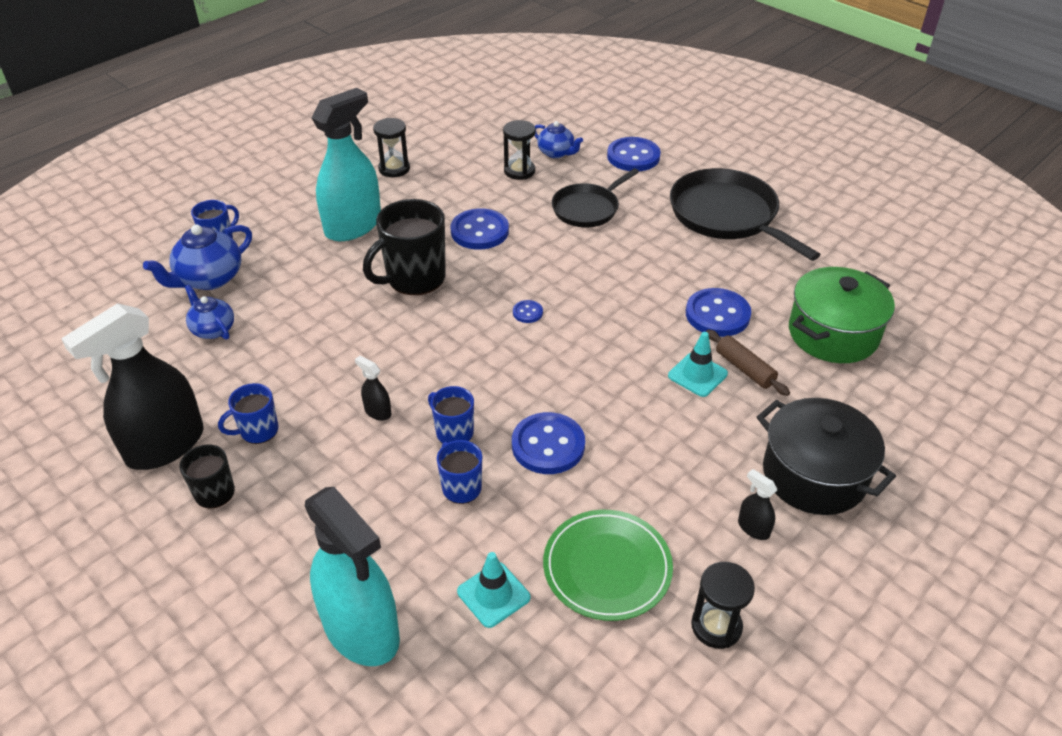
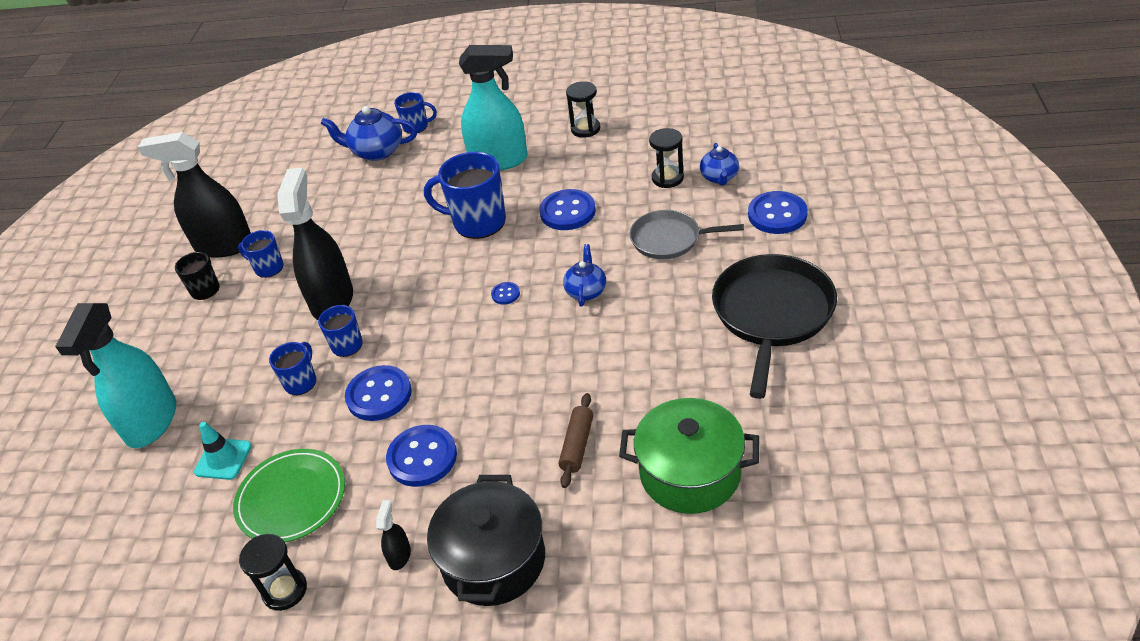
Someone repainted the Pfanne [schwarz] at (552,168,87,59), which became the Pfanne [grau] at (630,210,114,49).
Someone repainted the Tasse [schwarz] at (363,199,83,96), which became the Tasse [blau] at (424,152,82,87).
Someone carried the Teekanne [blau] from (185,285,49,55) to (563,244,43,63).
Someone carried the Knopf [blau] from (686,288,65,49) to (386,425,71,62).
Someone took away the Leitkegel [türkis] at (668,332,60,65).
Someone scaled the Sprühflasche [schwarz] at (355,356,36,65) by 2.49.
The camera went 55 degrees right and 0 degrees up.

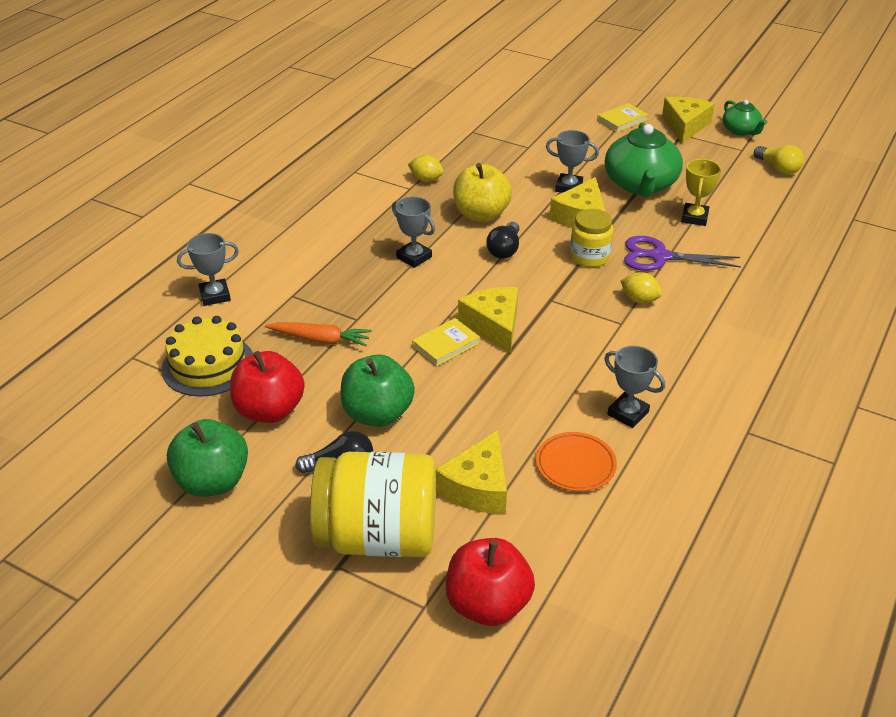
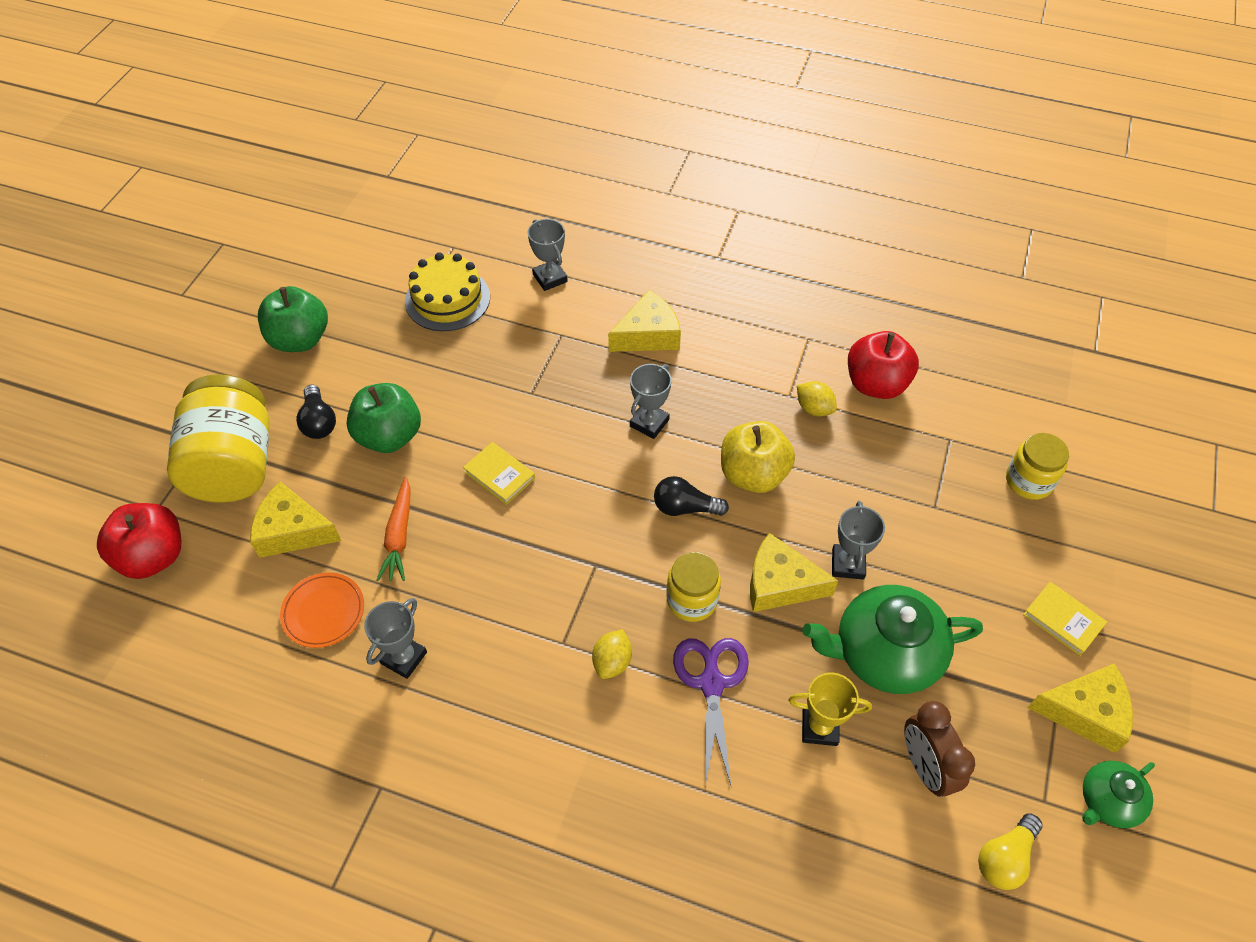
Someone rotated the Zitrone [gelb] at (408,155,36,27) by 60 degrees counterclockwise.
Someone carried the Käse [gelb] from (458,287,60,67) to (608,290,73,62).
Someone carried the Karotte [orange] from (265,322,107,24) to (377,477,34,104).
Someone carried the Apfel [rot] from (230,351,75,72) to (848,331,71,68).
Someone put down the Einmachglas [gelb] at (1006,433,63,67).
Someone put down the Wecker [braun] at (904,701,71,96).
The camera went 80 degrees right and 15 degrees up.

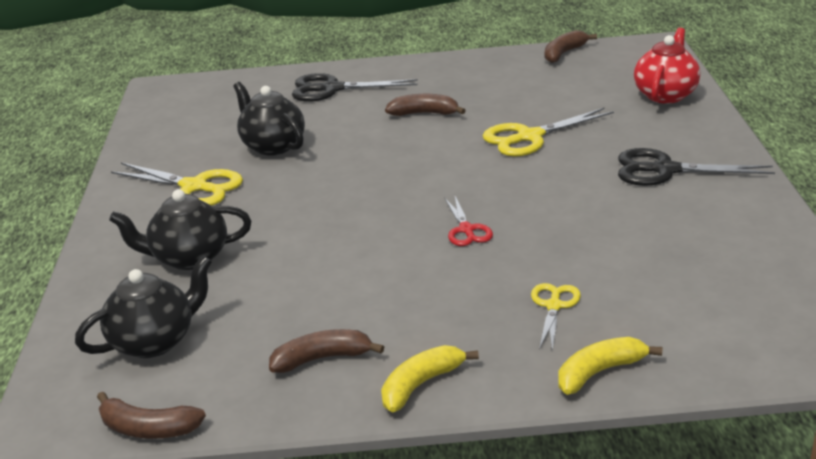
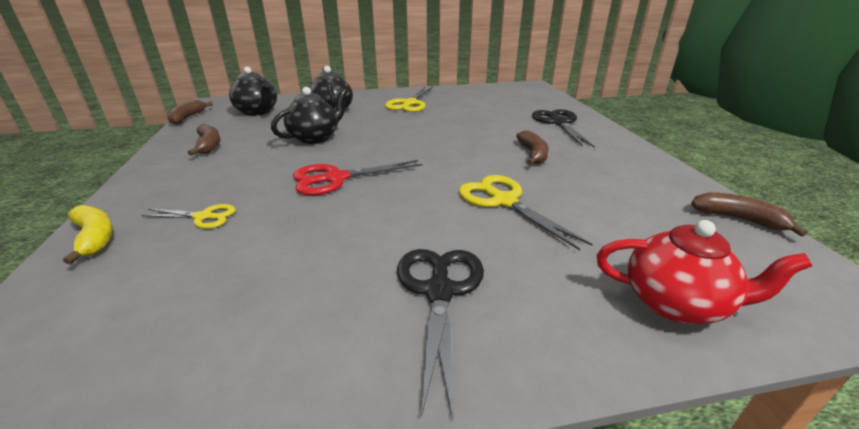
Someone carried the Teekanne [schwarz] from (233,82,72,74) to (271,87,76,57).
Someone scaled the Schere [rot] at (445,196,48,50) by 1.69.
Someone took away the Banane [gelb] at (381,345,98,67).
The camera went 80 degrees right and 0 degrees up.

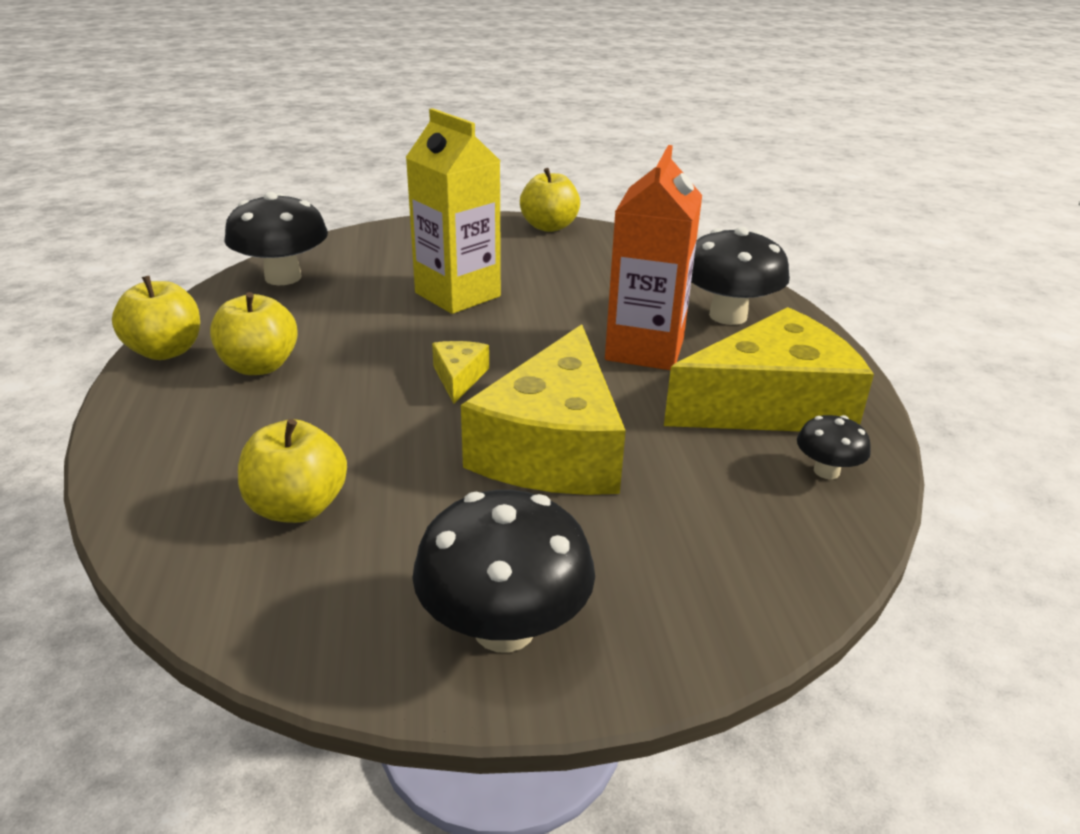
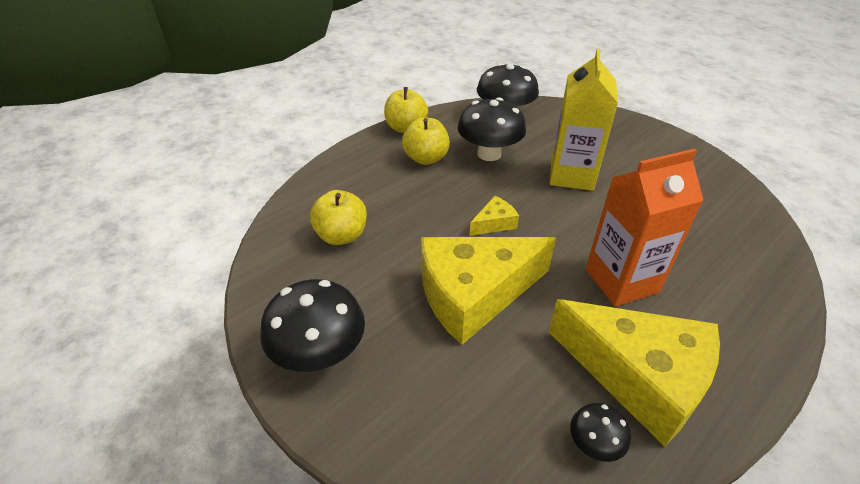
Someone took away the Apfel [gelb] at (520,168,60,64).
Someone carried the Pilz [schwarz] from (691,227,99,98) to (458,97,68,64).
The camera went 55 degrees right and 10 degrees up.

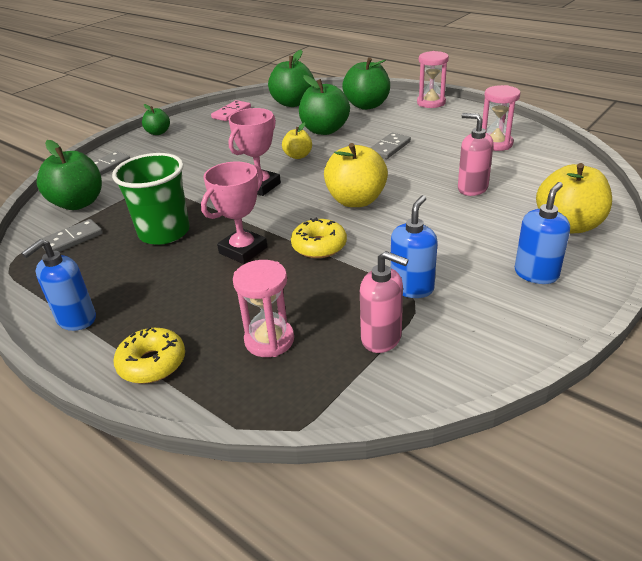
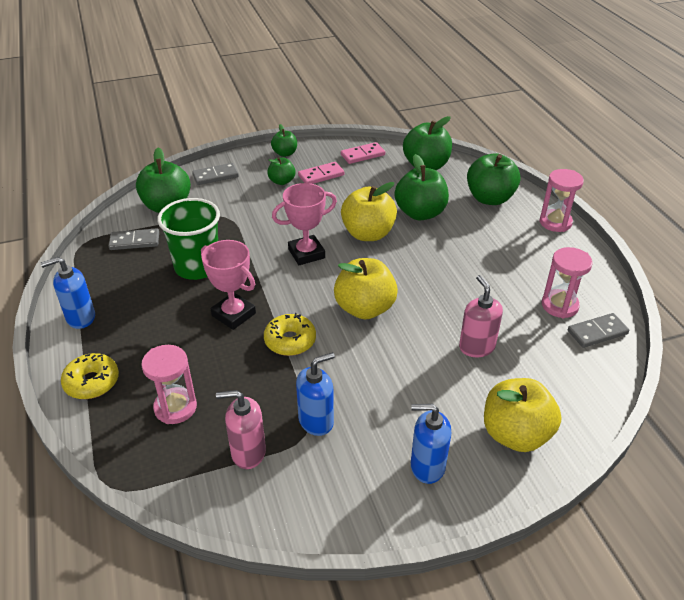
Someone scaled the Apfel [gelb] at (282,122,30,37) by 1.81.
Someone carried the Dominostein [grau] from (371,133,40,26) to (568,313,61,35).
Someone rotated the Pokal [rosa] at (201,162,66,102) by 60 degrees clockwise.
Someone rotated the Seifenspender [blau] at (515,182,55,102) by 150 degrees counterclockwise.
Someone rotated the Seifenspender [rosa] at (360,251,49,102) by 120 degrees clockwise.
Someone put down the Apfel [grün] at (267,157,28,28).
Someone put down the Dominostein [rosa] at (298,162,47,22).
The camera went 30 degrees right and 5 degrees up.

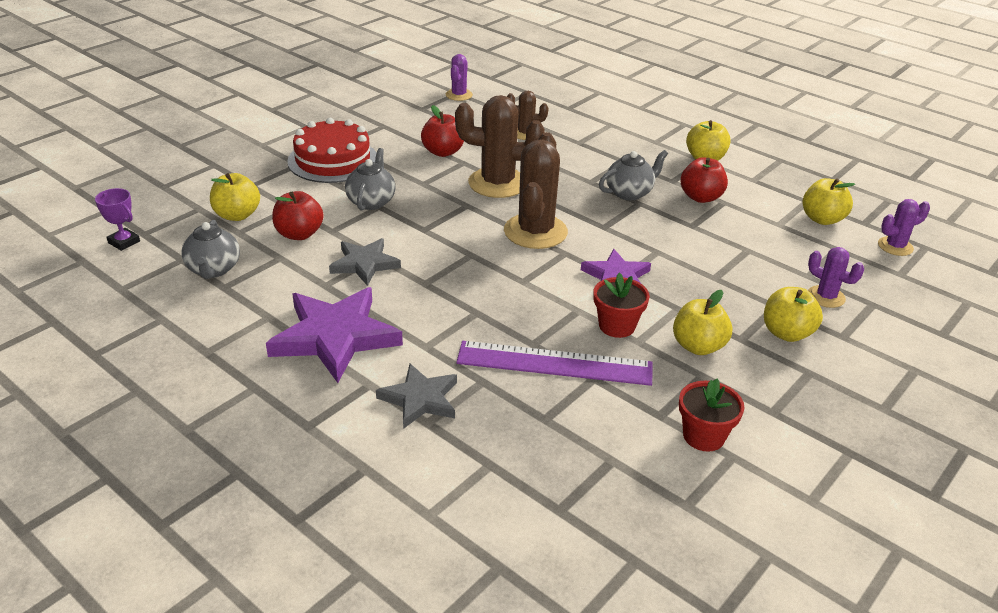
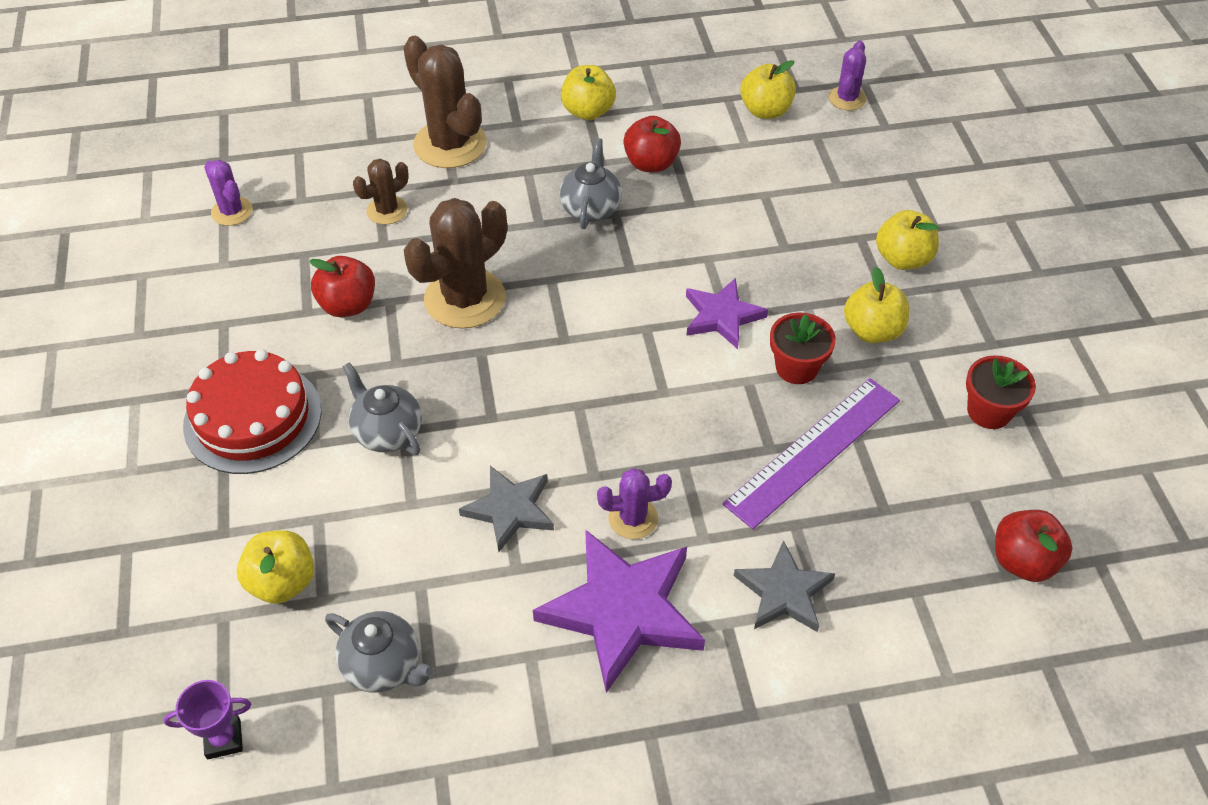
Someone carried the Kaktus [braun] from (504,132,64,117) to (403,36,84,132).
Someone carried the Apfel [rot] from (272,191,52,49) to (995,510,78,72).
Someone carried the Kaktus [lila] from (808,247,56,61) to (597,468,75,71).
The camera went 50 degrees left and 15 degrees up.

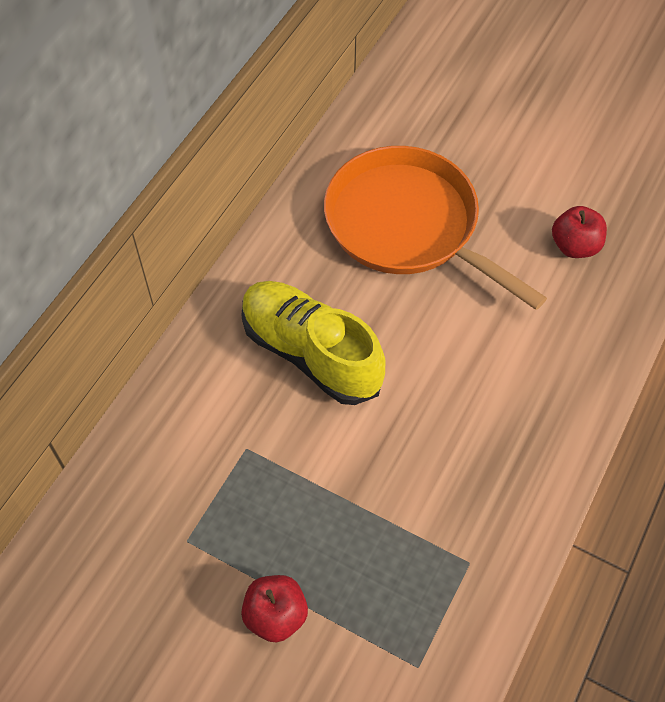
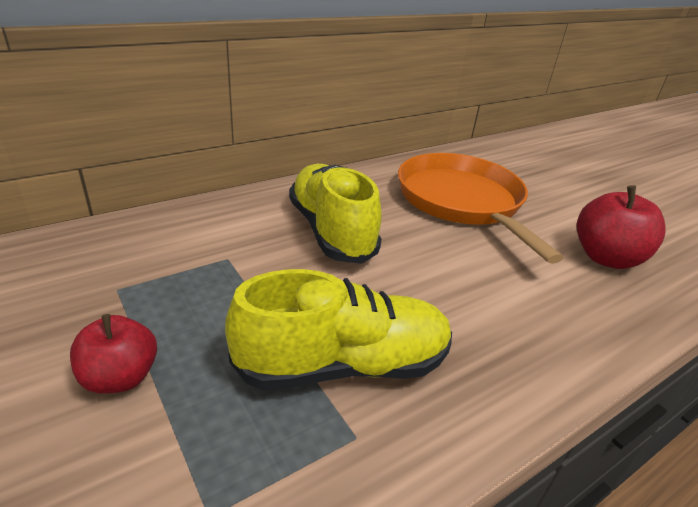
Someone scaled the Apfel [rot] at (552,206,55,52) by 1.51.
Someone put down the Schuh [gelb] at (225,269,227,121).
The camera went 25 degrees right and 25 degrees down.

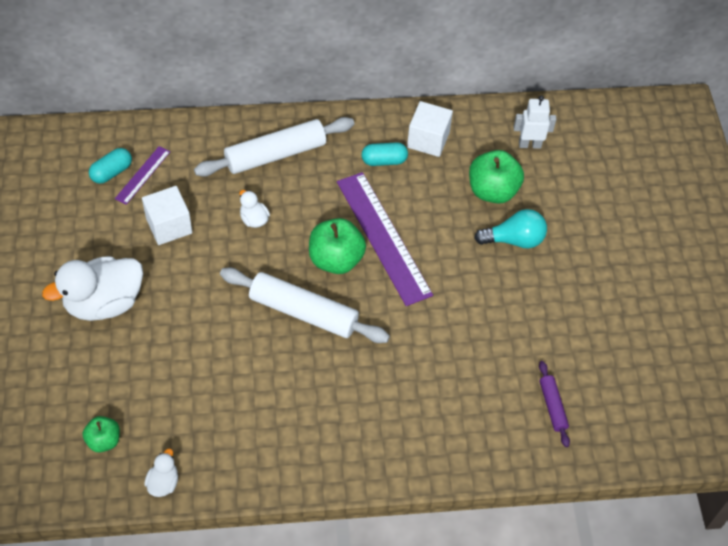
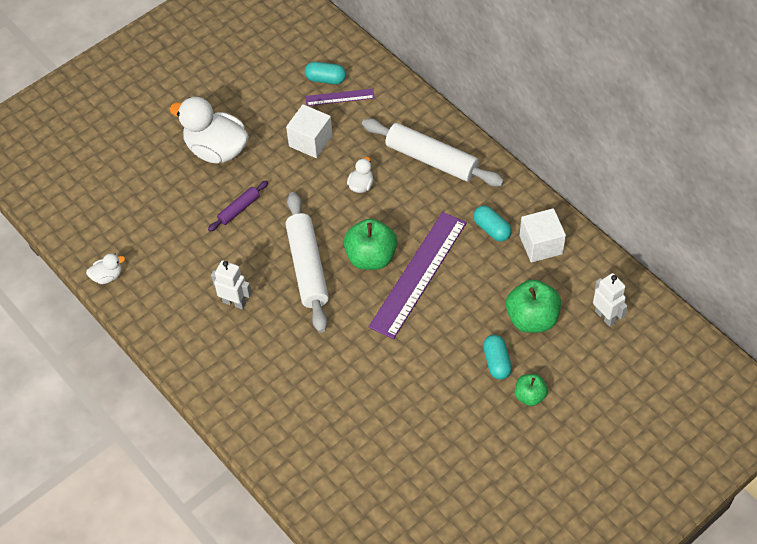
Someone swapped the Glühbirne [türkis] at (474,209,73,39) for the Kapsel [türkis] at (483,335,29,45).
Someone carried the Nudelholz [lila] from (539,361,31,86) to (208,180,60,52).
Someone carried the Apfel [grün] from (83,416,37,36) to (515,374,33,32).
Someone put down the Roboter [weiß] at (211,260,41,49).
The camera went 60 degrees right and 0 degrees up.

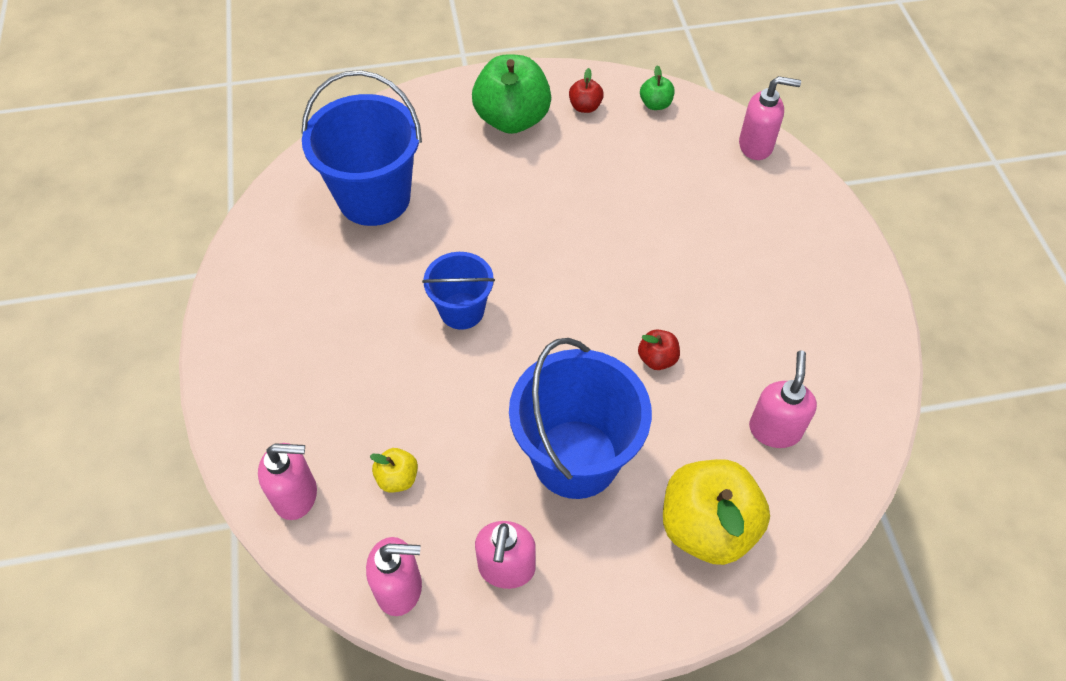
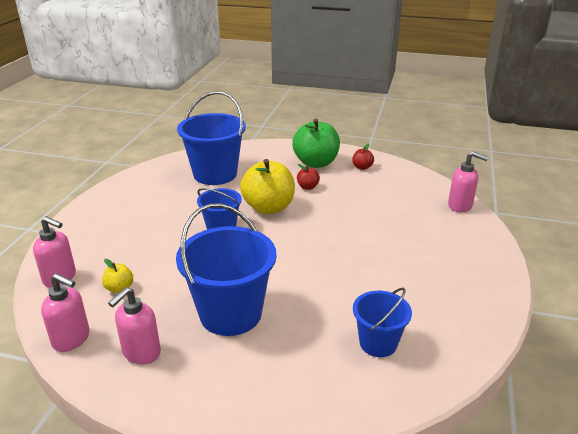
Someone took away the Apfel [grün] at (640,65,35,45).
Someone carried the Apfel [rot] from (638,329,42,41) to (297,164,23,26).
Someone swapped the Seifenspender [rosa] at (749,350,68,98) for the Eimer [blau] at (353,288,59,69).
Someone carried the Apfel [gelb] from (663,459,107,106) to (240,159,55,55).
The camera went 25 degrees right and 25 degrees down.

